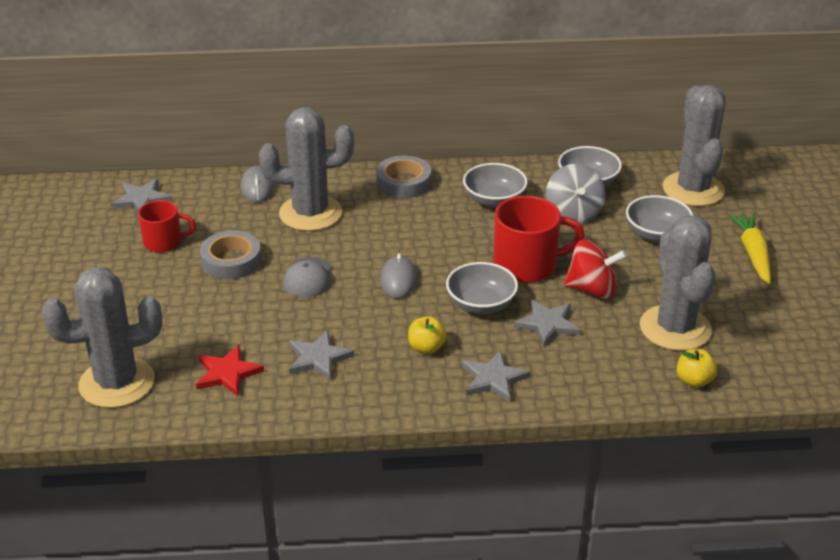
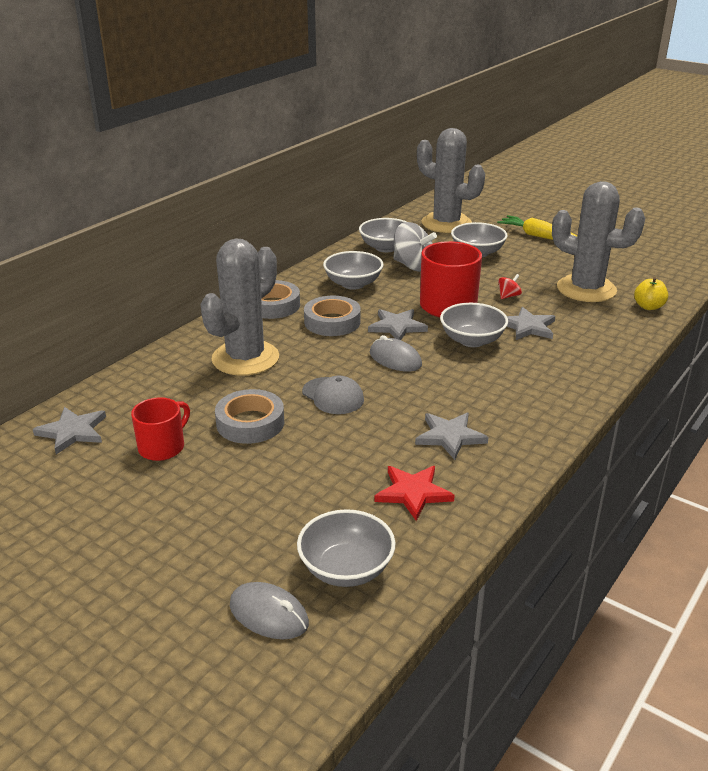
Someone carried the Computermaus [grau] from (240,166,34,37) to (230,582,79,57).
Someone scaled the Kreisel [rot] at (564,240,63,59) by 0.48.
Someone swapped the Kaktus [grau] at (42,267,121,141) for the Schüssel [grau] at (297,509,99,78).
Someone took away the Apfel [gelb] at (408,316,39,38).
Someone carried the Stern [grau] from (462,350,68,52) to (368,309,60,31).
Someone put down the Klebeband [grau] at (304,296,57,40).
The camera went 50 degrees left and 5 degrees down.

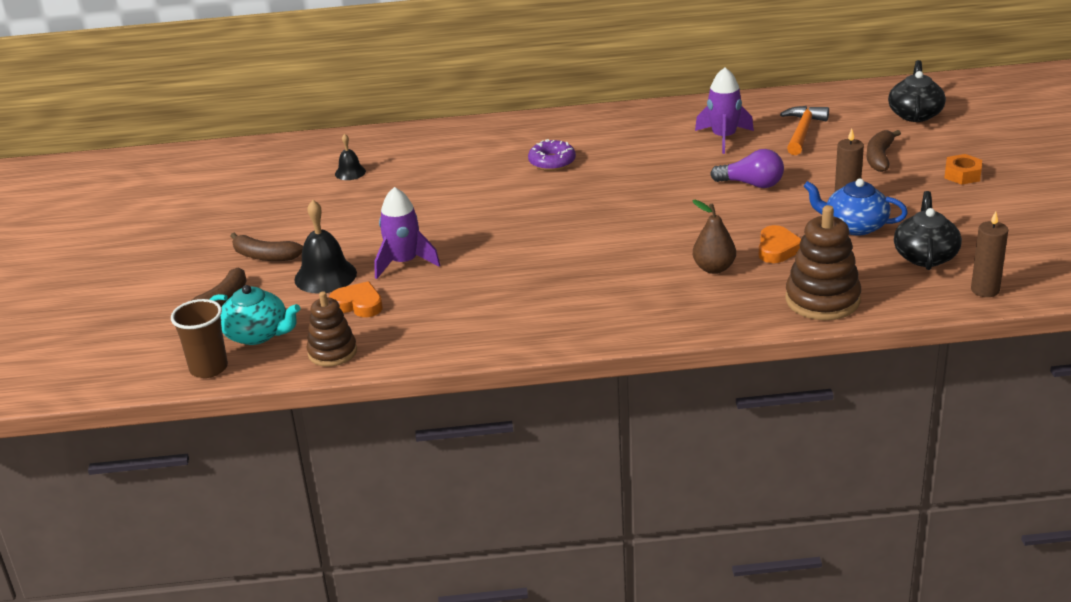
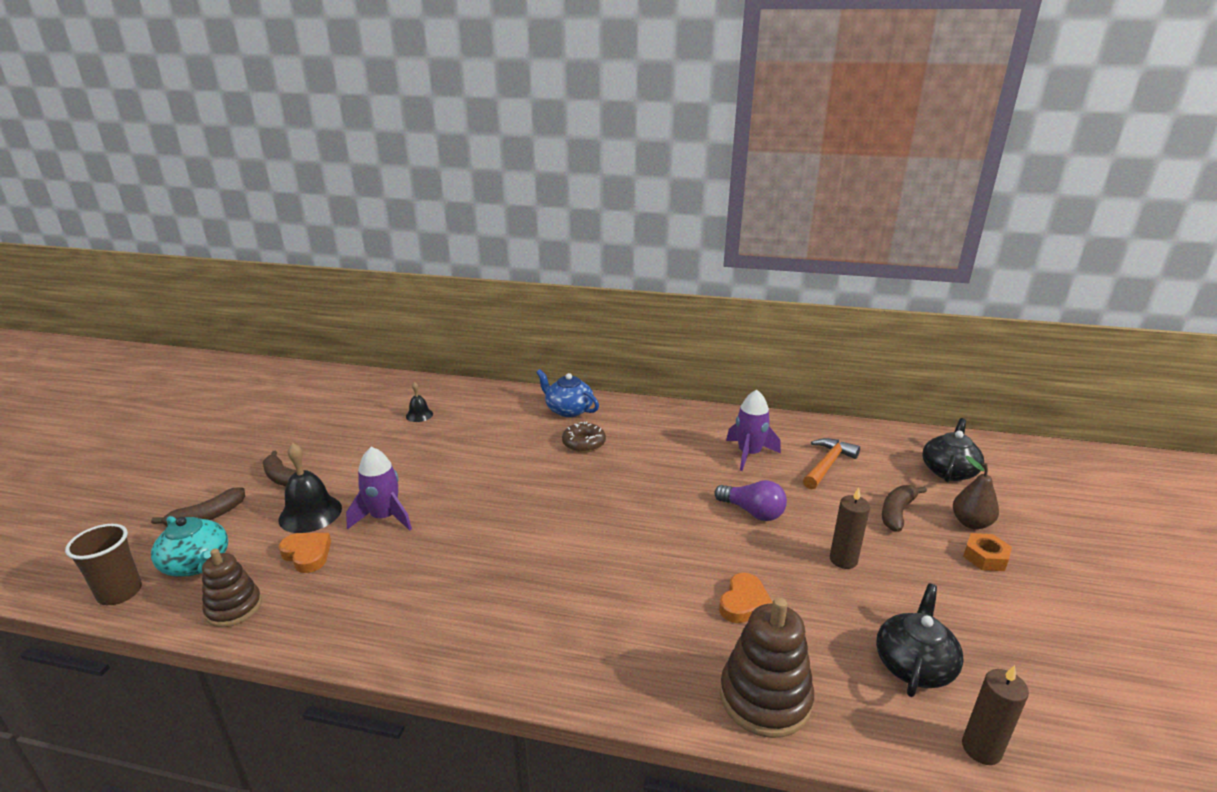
Someone repainted the Donut [lila] at (528,139,48,32), which became the Donut [braun] at (562,422,44,31).
Someone carried the Teekanne [blau] from (803,179,105,57) to (536,369,63,48).
Someone carried the Birne [braun] from (692,200,44,74) to (953,456,46,73).
The camera went 15 degrees right and 5 degrees down.

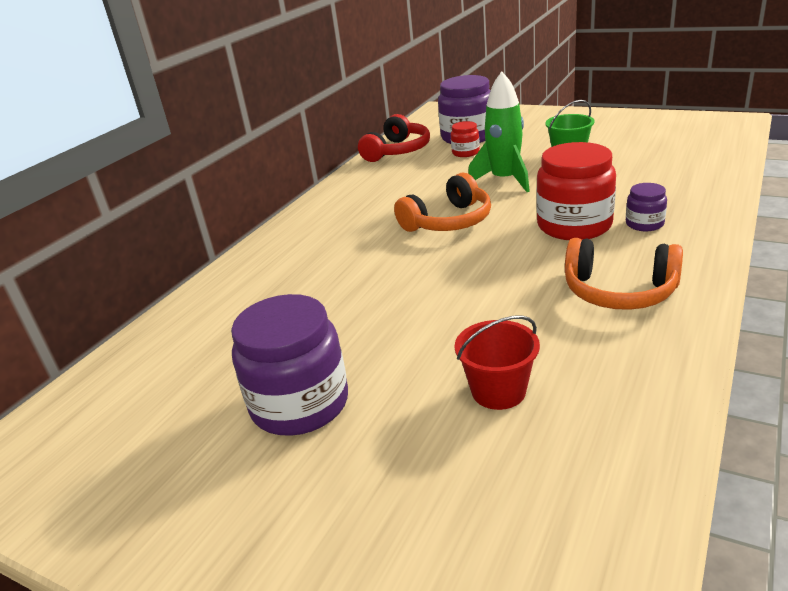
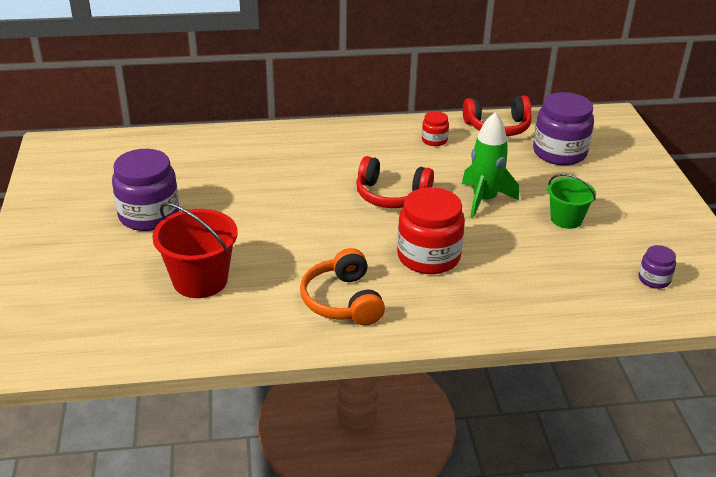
Someone carried the Einmachglas [rot] from (451,121,29,36) to (422,111,27,35).
Someone repainted the Kopfhörer [orange] at (394,173,97,59), which became the Kopfhörer [rot] at (356,156,78,52).
Someone carried the Einmachglas [lila] from (626,183,41,48) to (639,245,37,44).
Someone scaled the Eimer [rot] at (455,315,85,95) by 1.57.
The camera went 50 degrees right and 5 degrees up.

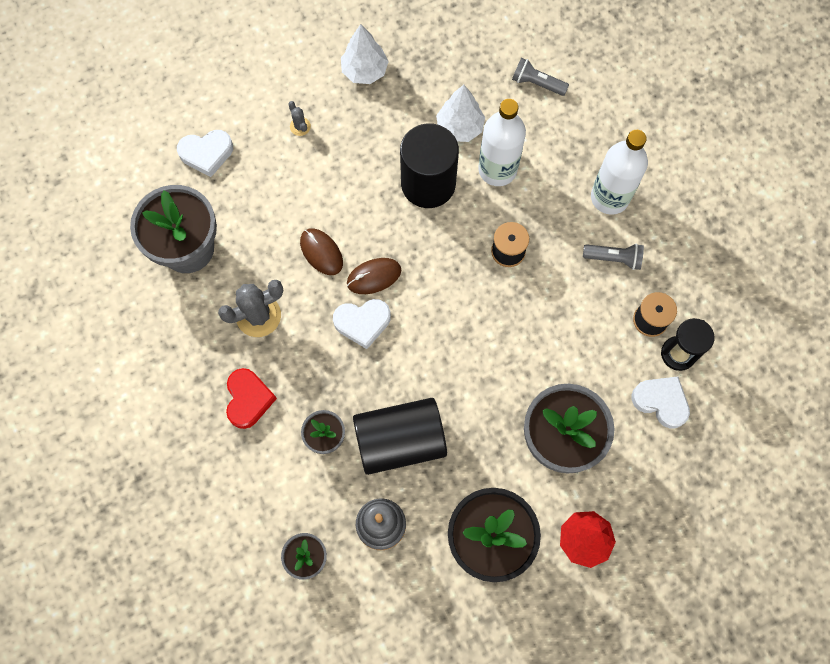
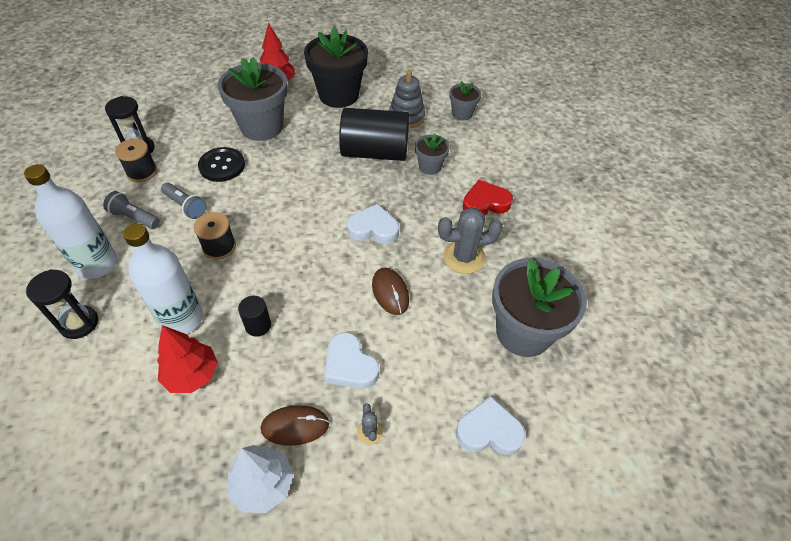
Someone carried the Taschenlampe [grau] from (512,58,57,38) to (161,183,46,36).
Someone repainted the Baum [weiß] at (436,85,49,57), which became the Baum [rot] at (157,325,61,68).
Someone scaled the Vollzylinder [schwarz] at (400,123,59,85) by 0.44.
Someone carried the Computermaus [braun] from (347,258,54,36) to (261,405,68,41).
Someone rotated the Herz [rot] at (226,368,51,61) by 60 degrees clockwise.
Someone carried the Herz [weiß] from (631,377,59,52) to (324,332,55,57).
Someone put down the Knopf [schwarz] at (198,147,47,35).
Someone put down the Sanduhr [schwarz] at (26,269,72,70).
The camera went 165 degrees left and 20 degrees down.

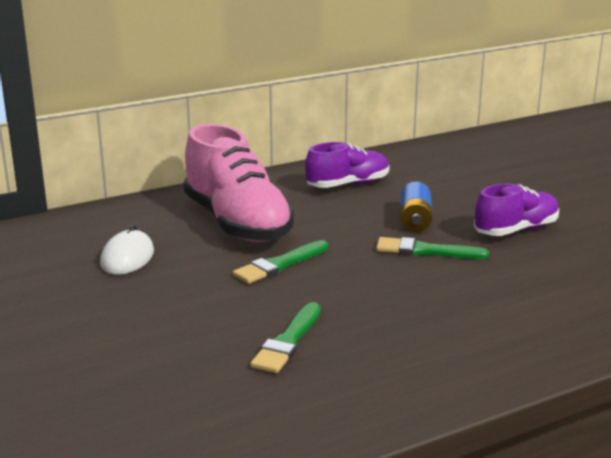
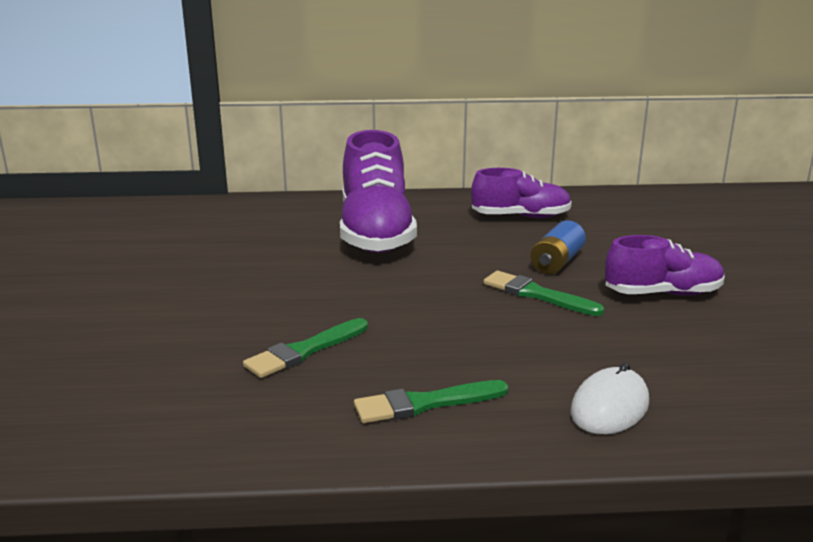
Someone repainted the Schuh [rosa] at (183,124,111,118), which became the Schuh [lila] at (340,130,77,123).
Someone carried the Computermaus [weiß] from (100,225,54,50) to (571,362,78,73).
Someone carried the Pinsel [grün] from (233,240,95,44) to (354,380,155,43).
The camera went 25 degrees right and 0 degrees up.

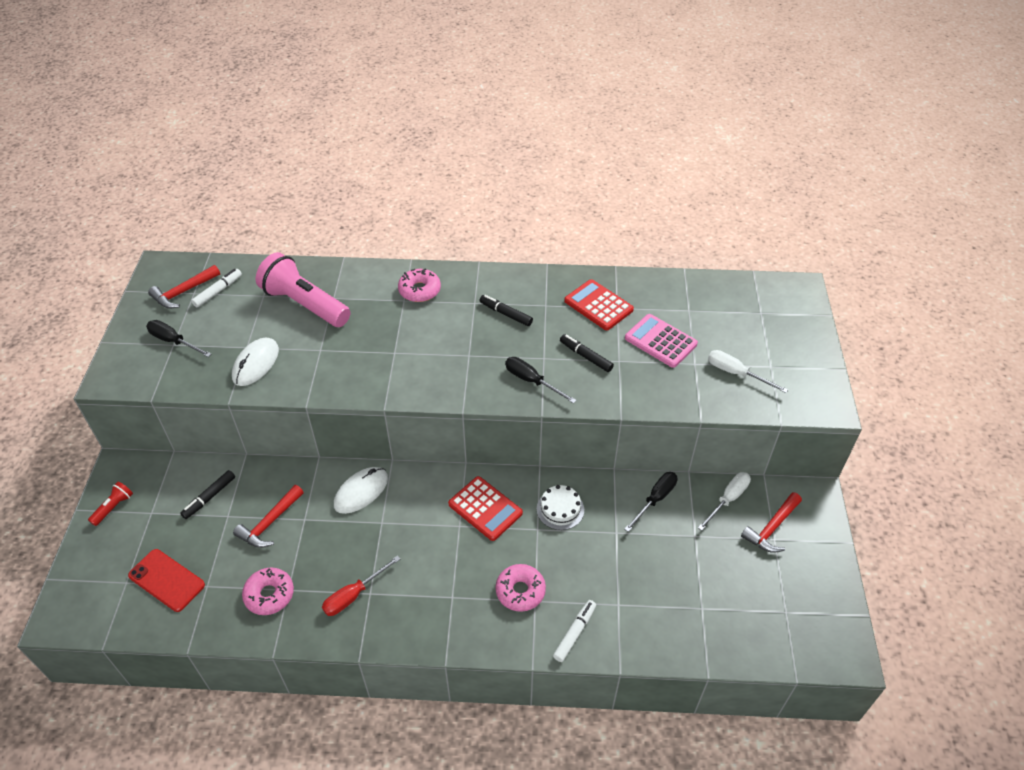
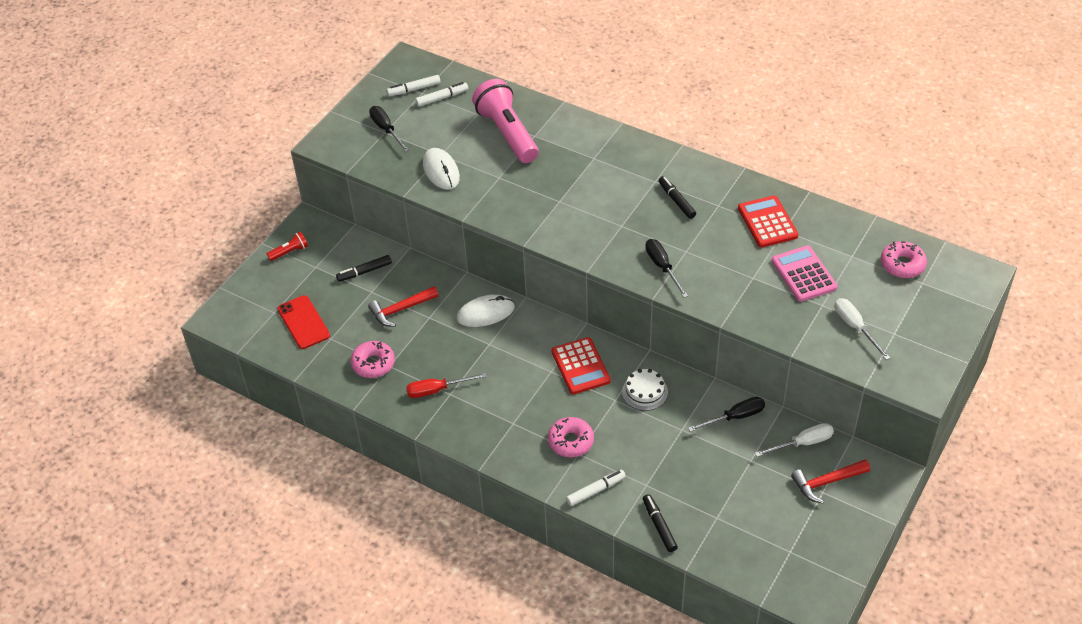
Someone swapped the Hammer [rot] at (148,265,72,44) for the Filzstift [weiß] at (387,75,54,21).
Someone carried the Donut [rosa] from (398,268,43,34) to (881,241,46,37).
Someone carried the Filzstift [schwarz] from (560,334,54,38) to (643,494,35,58).
Someone rotated the Computermaus [weiß] at (232,337,47,49) by 75 degrees counterclockwise.
The camera went 30 degrees right and 0 degrees up.

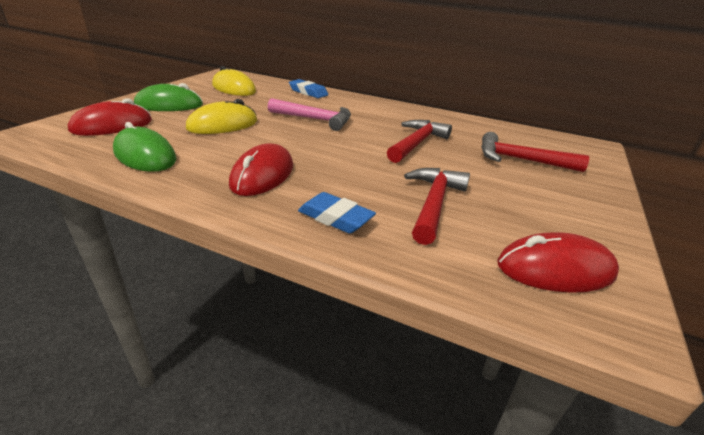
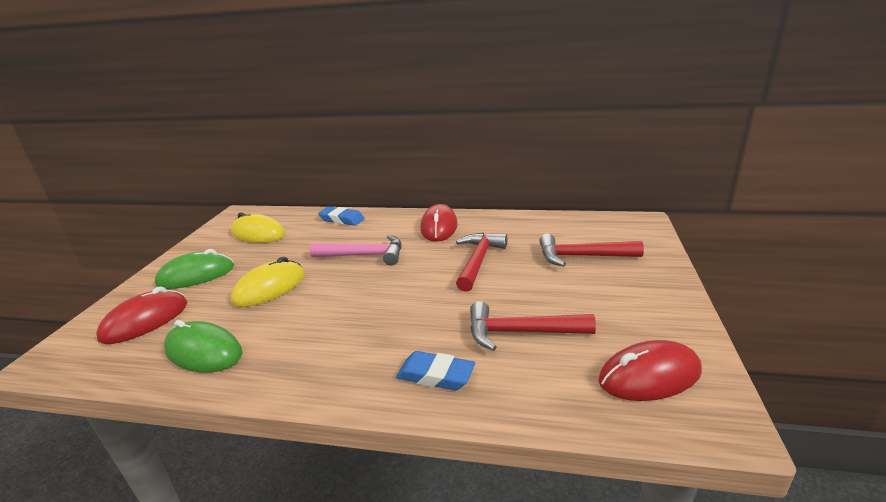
Someone carried the Computermaus [rot] from (229,143,64,53) to (420,204,38,38).
Someone rotated the Hammer [rot] at (404,168,66,77) by 90 degrees counterclockwise.
The camera went 10 degrees left and 5 degrees down.

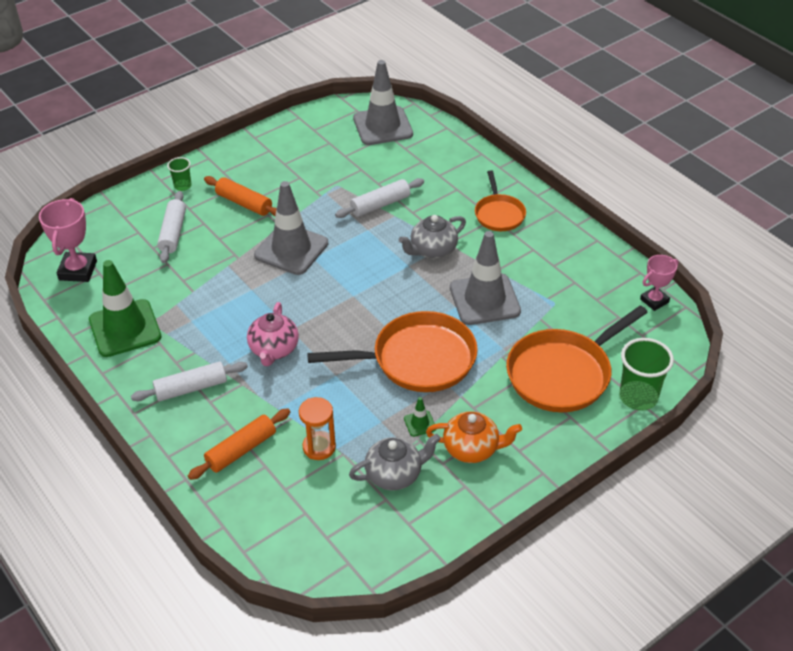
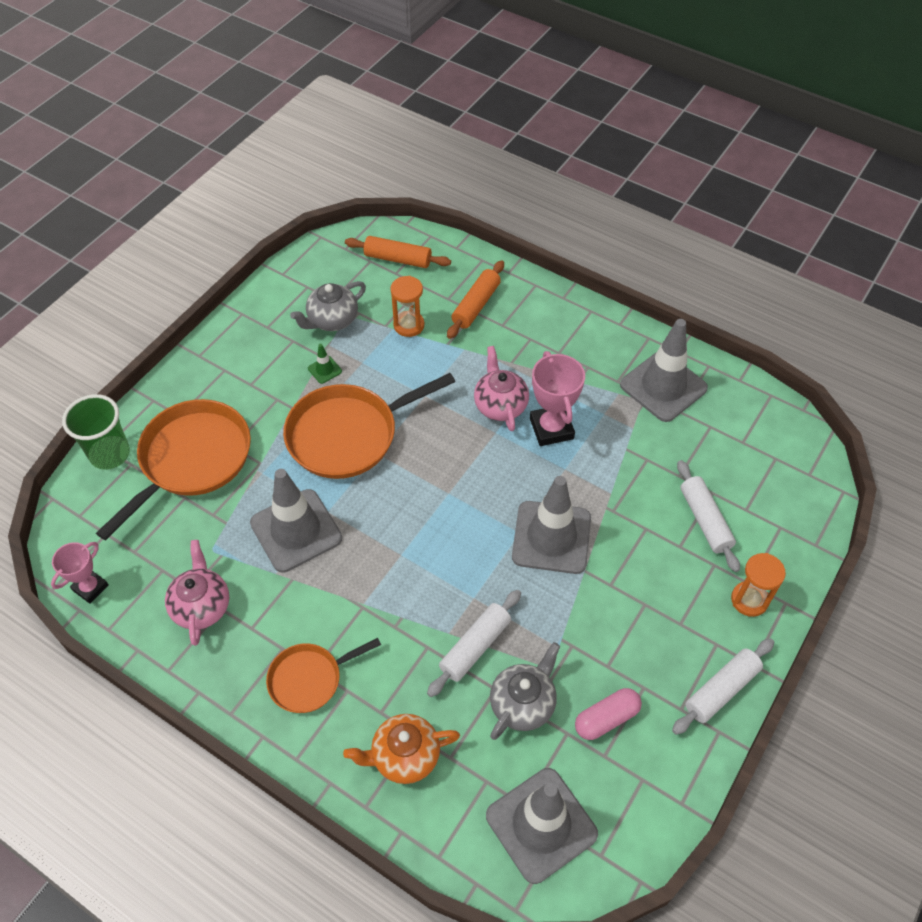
Someone swapped the Becher [grün] at (167,157,24,34) for the Sanduhr [orange] at (731,553,55,64).
Someone rotated the Pfanne [orange] at (475,170,51,61) by 90 degrees counterclockwise.
Someone carried the Nudelholz [orange] from (204,176,72,40) to (345,236,106,32).
Someone carried the Pokal [rosa] from (39,198,58,84) to (530,351,55,95).
Someone carried the Teekanne [grau] from (399,215,67,44) to (490,642,70,98).
Someone repainted the Leitkegel [grün] at (89,260,72,97), which became the Leitkegel [grau] at (620,319,88,103).
Someone carried the Nudelholz [weiß] from (131,361,117,40) to (672,638,102,97).
Someone carried the Teekanne [orange] from (426,411,96,52) to (343,714,117,70).
Someone put down the Teekanne [rosa] at (165,540,64,106).
Someone put down the Kapsel [rosa] at (575,688,67,52).
The camera went 160 degrees right and 10 degrees up.

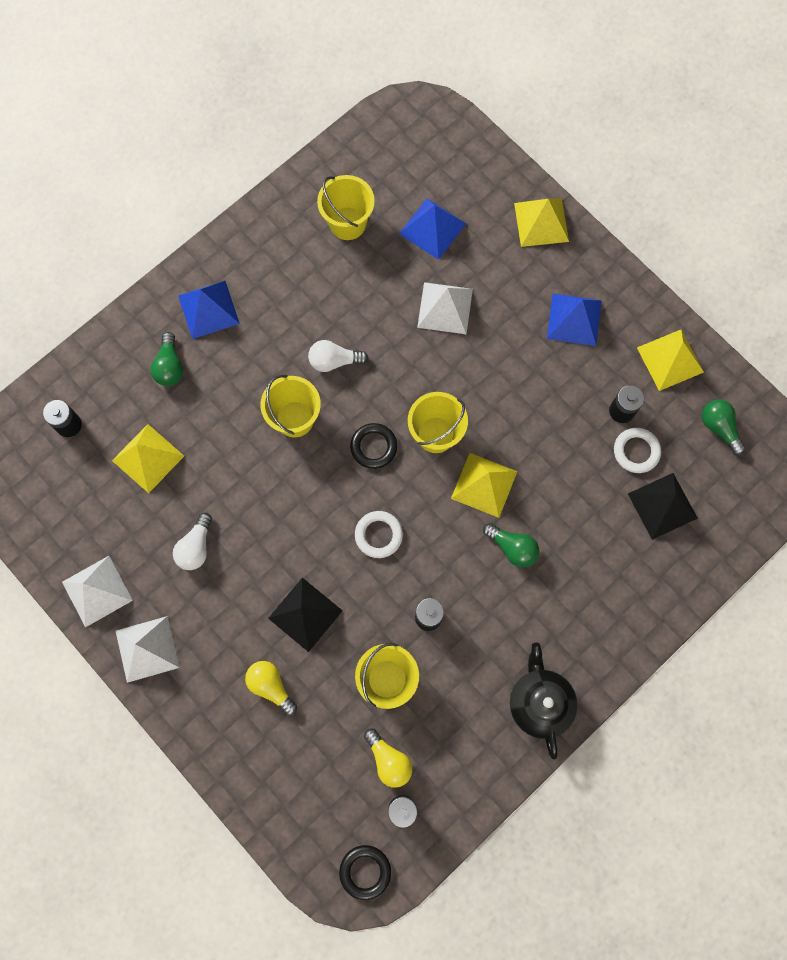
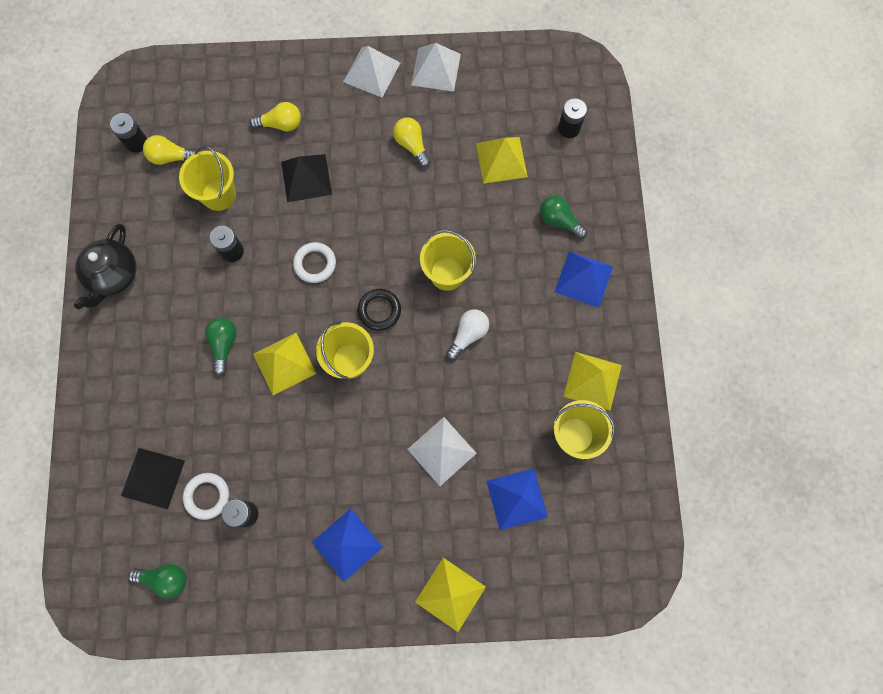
Someone carried the Pyramide [gelb] from (637,330,67,61) to (563,352,59,58).
Someone repainted the Glühbirne [weiß] at (173,513,39,57), which became the Glühbirne [gelb] at (393,117,38,51).
Someone rotated the Glühbirne [grün] at (483,523,56,45) by 105 degrees clockwise.
Someone rotated the Teekanne [schwarz] at (510,643,68,117) by 75 degrees clockwise.
Someone took away the Ring [schwarz] at (339,845,52,55).
The camera went 130 degrees right and 0 degrees up.

